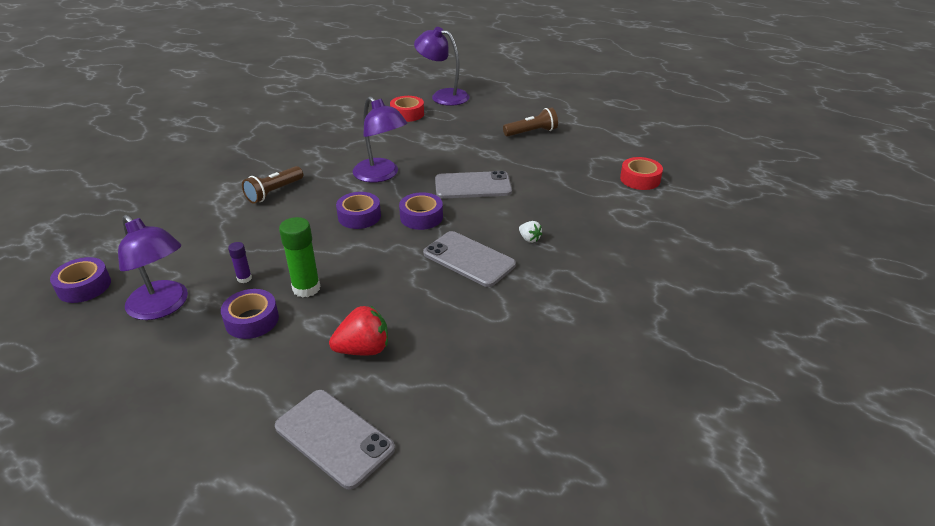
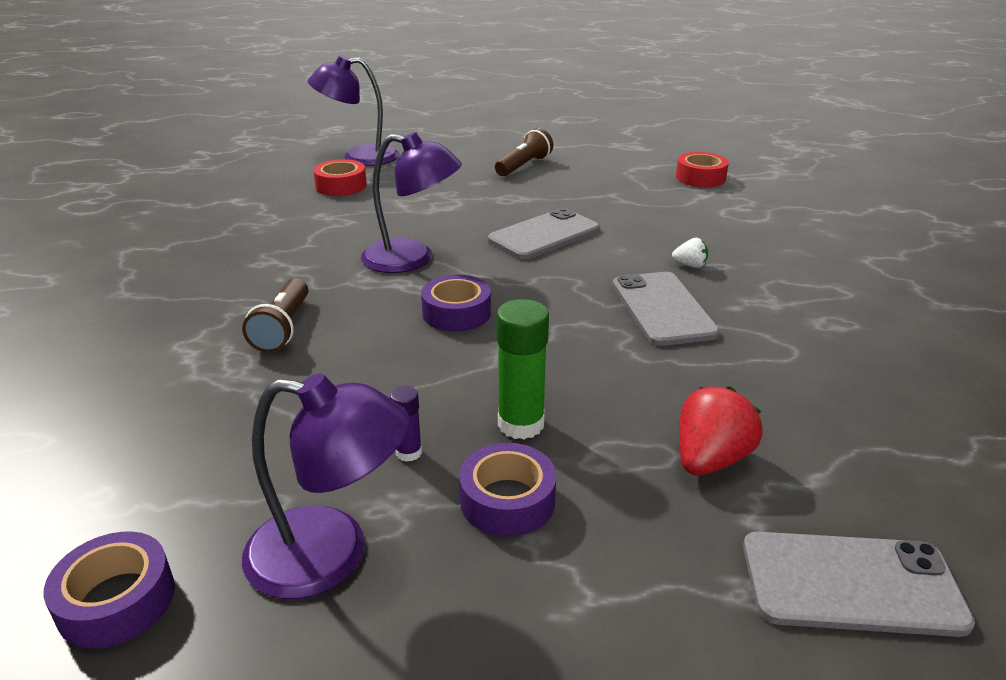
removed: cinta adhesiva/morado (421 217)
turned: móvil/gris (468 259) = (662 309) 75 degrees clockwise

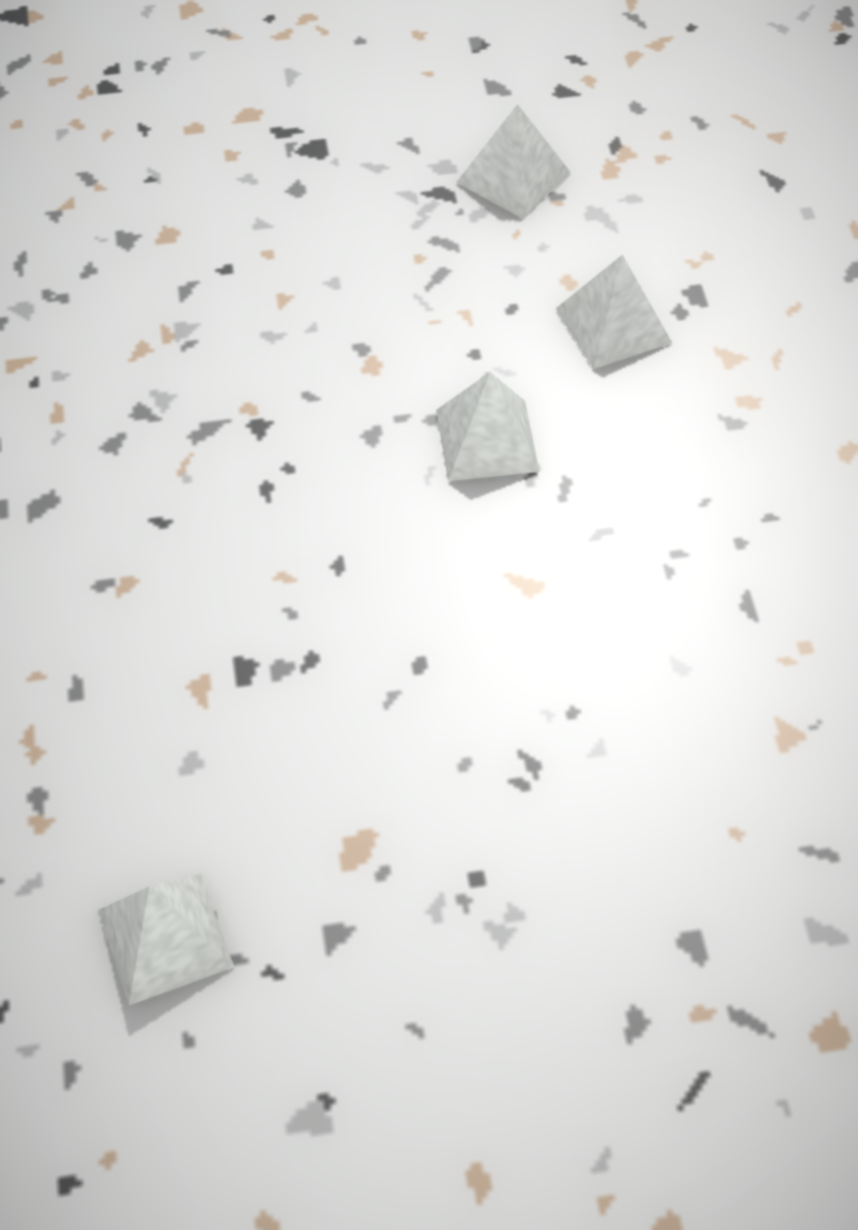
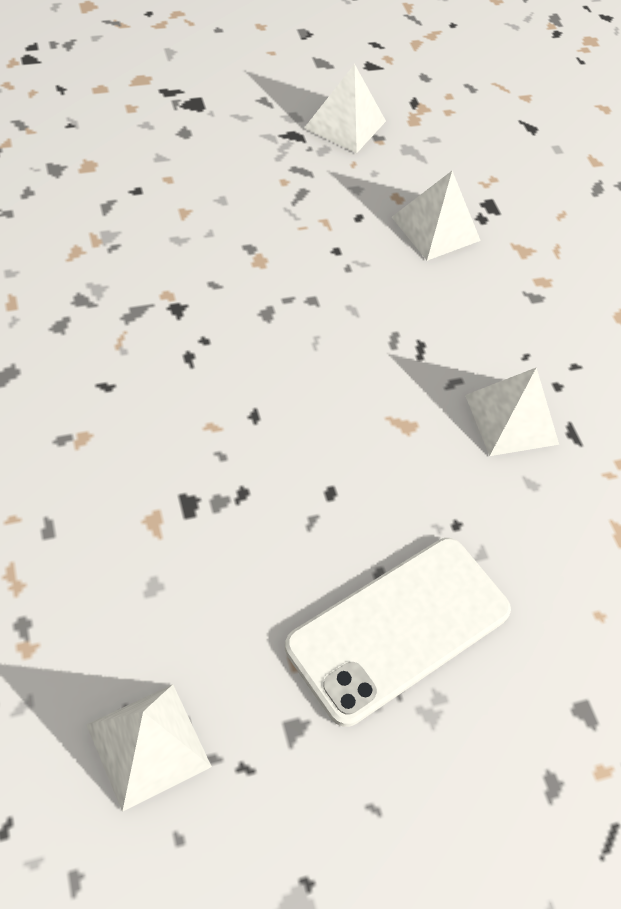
added: móvil/blanco (399 628)
moved: pirámide/blanco (487 440) to (511 419)

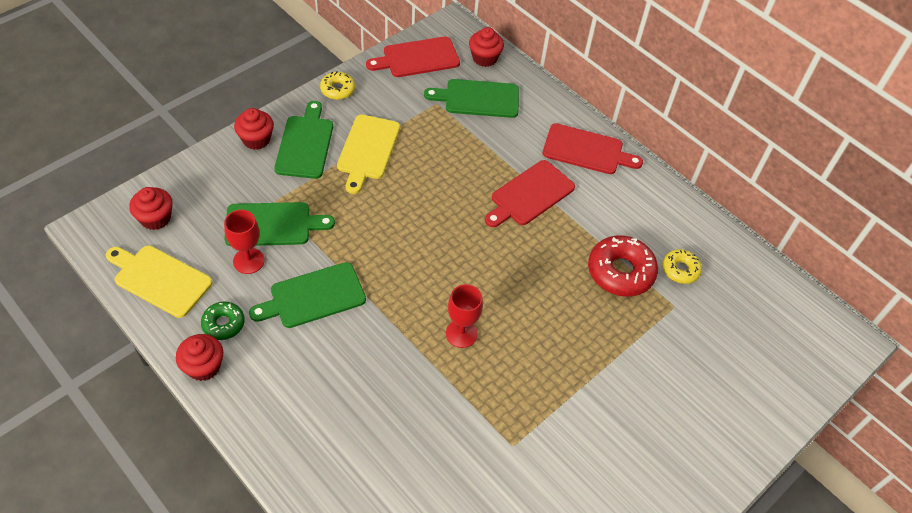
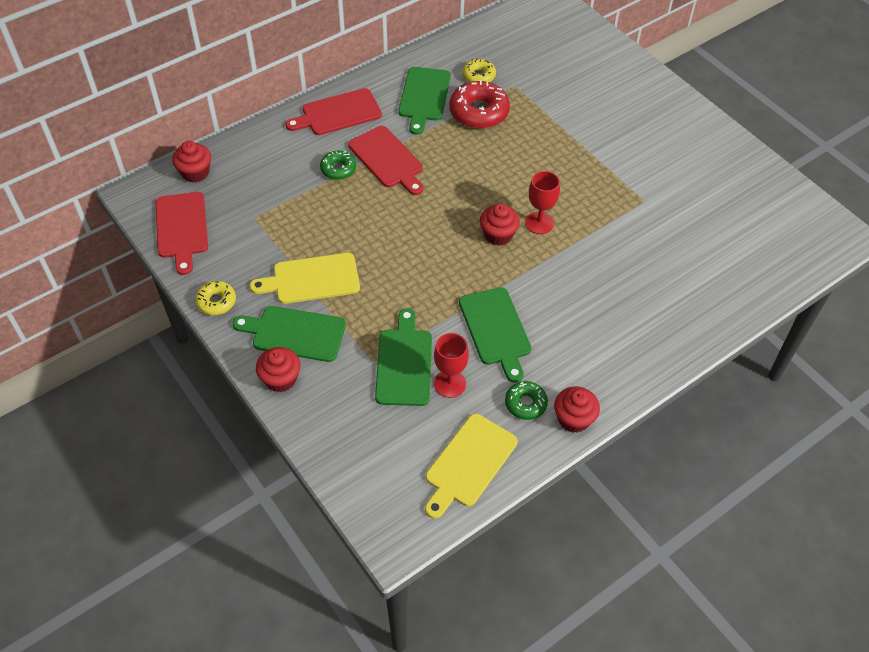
added: rosquilla/verde (338 169)
moved: magdalena/rojo (155 218) to (498 235); tabla de cortar/verde (478 98) to (424 97)
turned: tabla de cortar/amarillo (367 150) = (312 279) 150 degrees clockwise; tabla de cortar/rojo (586 150) = (338 113) 135 degrees counterclockwise

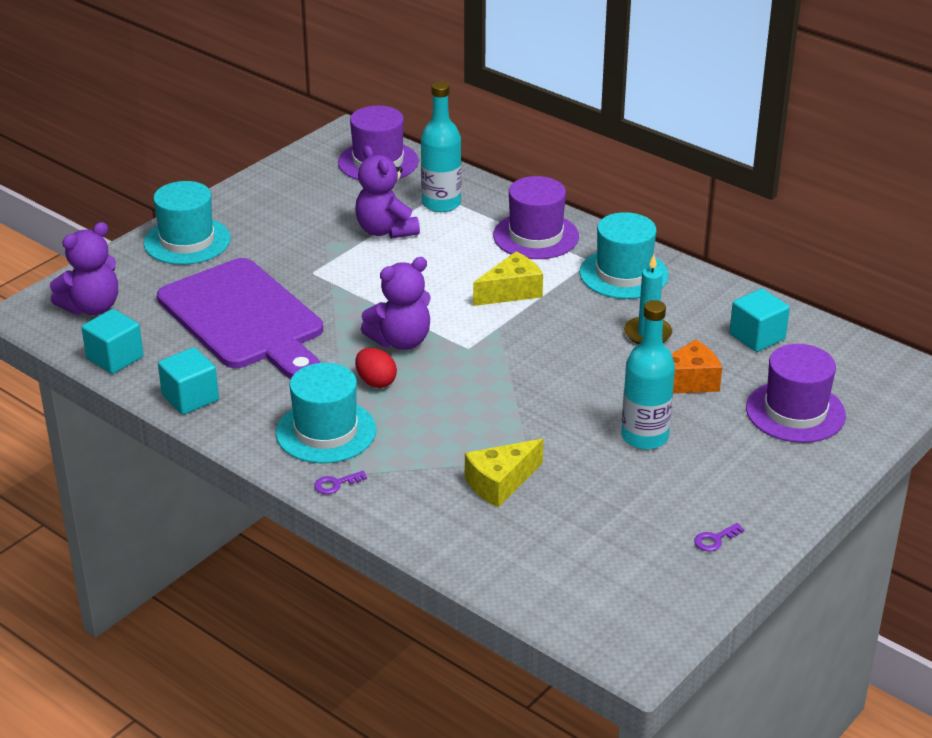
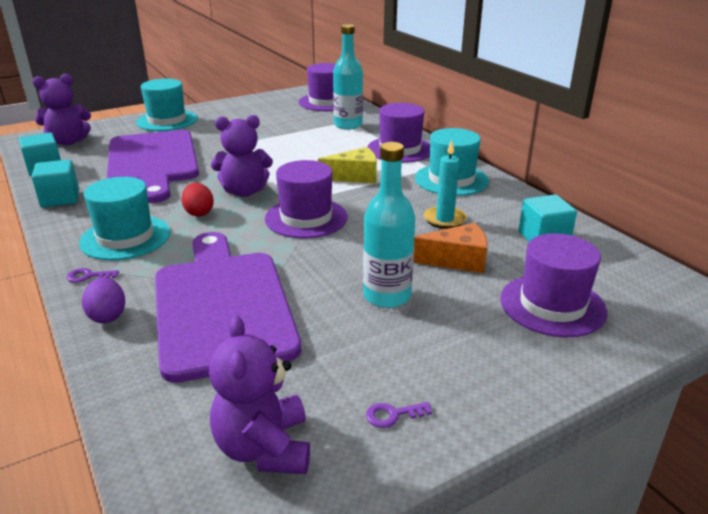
added: huevo/morado (107 315); sombrero/morado (306 218)
moved: osito/morado (385 230) to (264 448)
replaced: queso/amarillo (500 483) to tabla de cortar/morado (222 306)

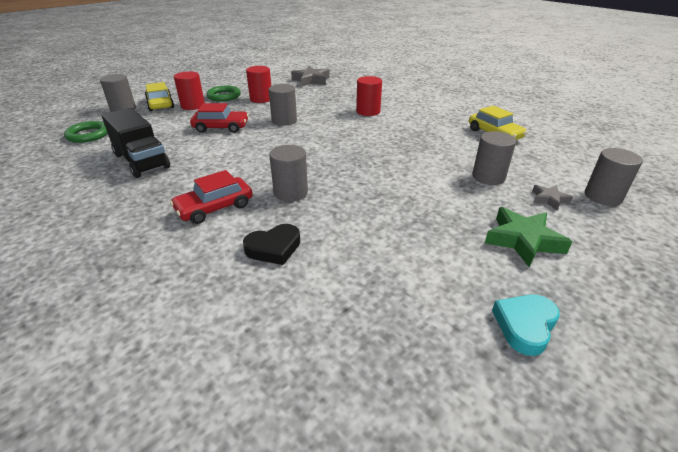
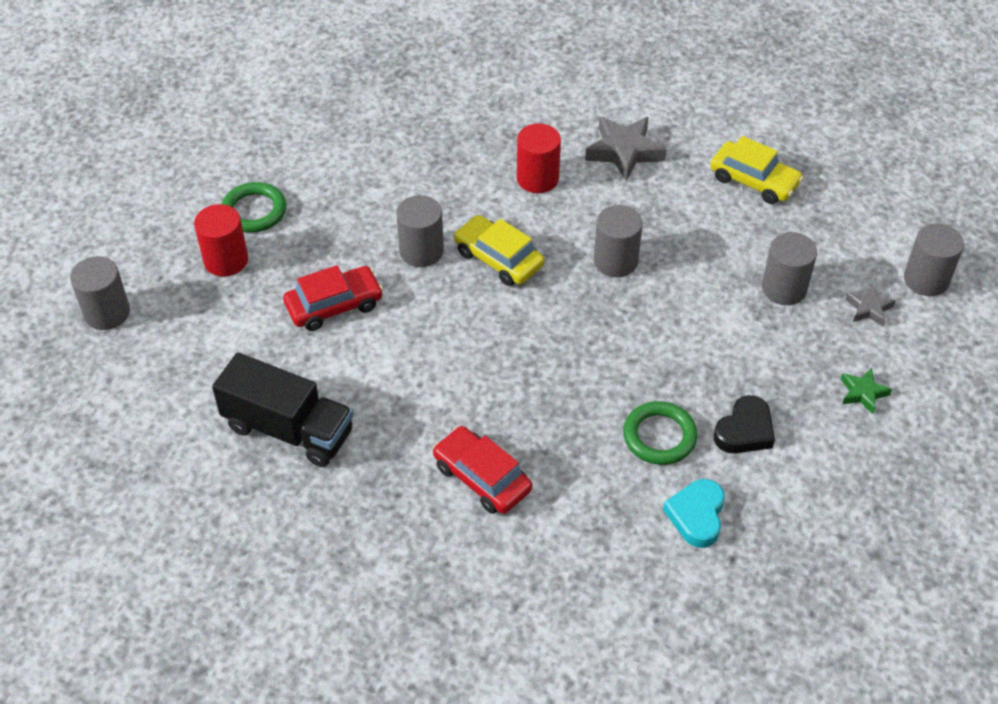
removed: cilindro/rojo (261 99)
moved: anillo/verde (88 135) to (659 436); coche/amarillo (160 104) to (498 259); corazón/negro (274 248) to (744 430); cilindro/gris (290 192) to (615 261); estrella/gris (311 80) to (624 151); corazón/turquesa (525 325) to (696 515)
turned: coche/rojo (215 207) = (482 478) 105 degrees clockwise
resized: estrella/verde (523 240) = (863 393) x0.55

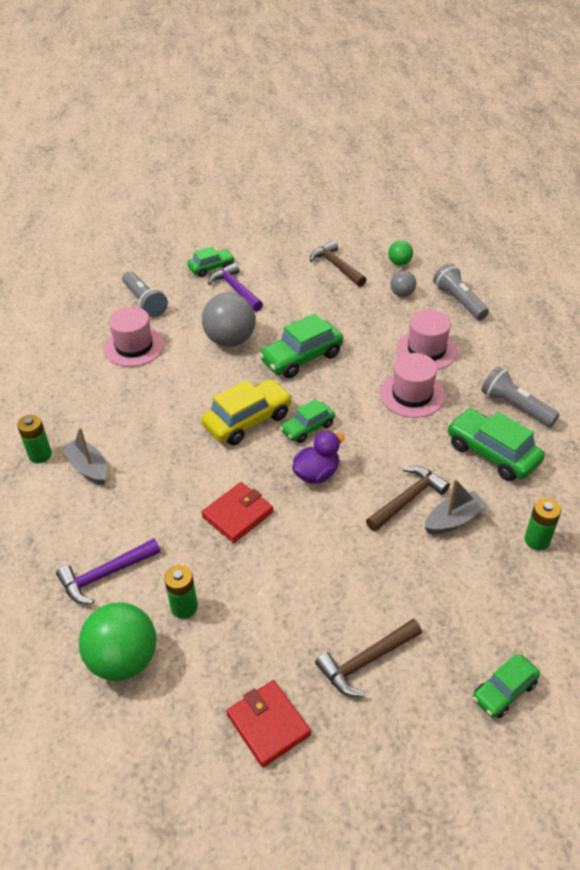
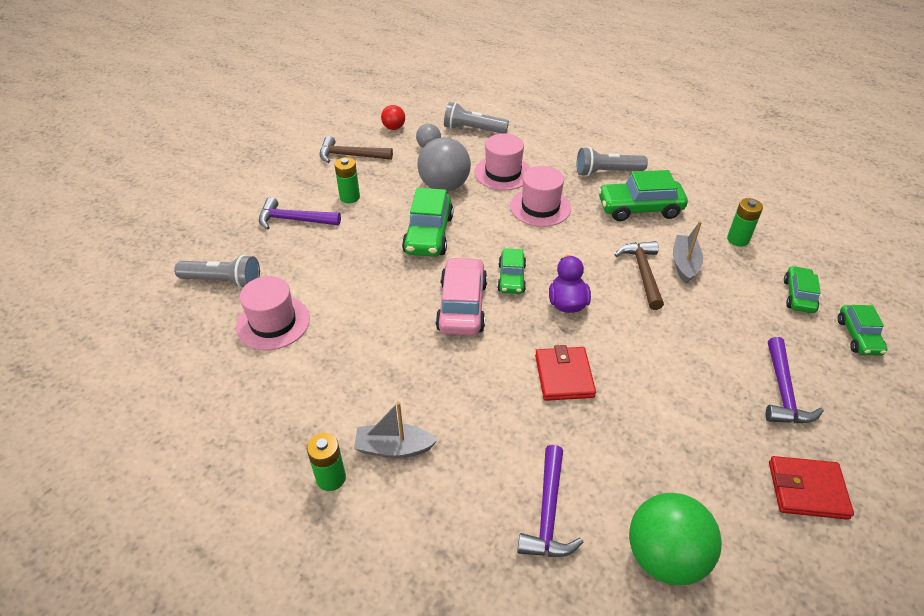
moved: pila/verde (184 607) to (349 197); coche/verde (211 268) to (798 296); pelota/gris (230 340) to (444 186)
recoloured: coche/amarillo (248 420) to coche/rosa (462 306); martillo/marrón (366 662) to martillo/morado (783 391); pelota/verde (399 263) to pelota/rojo (394 128)

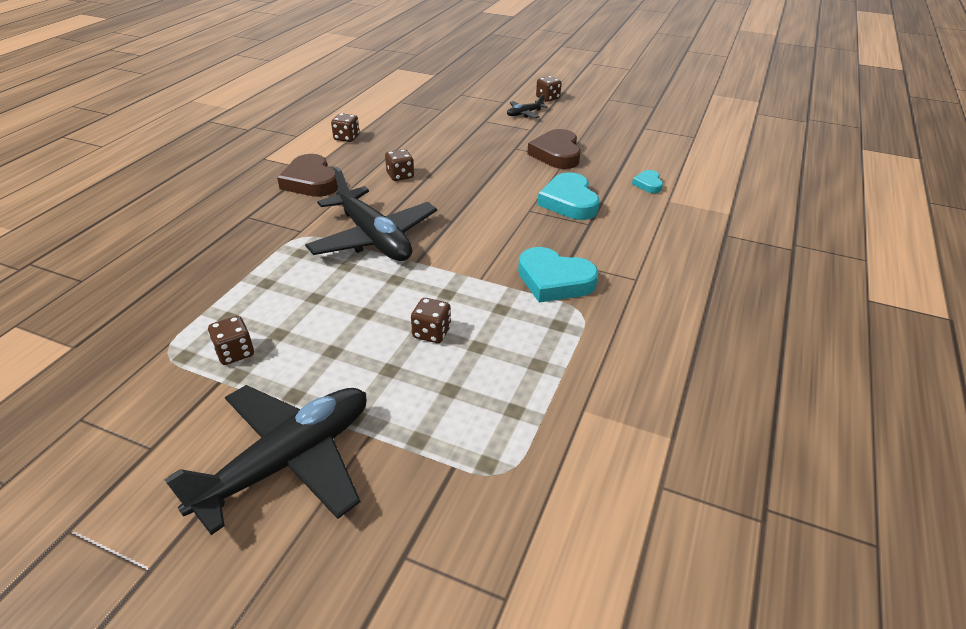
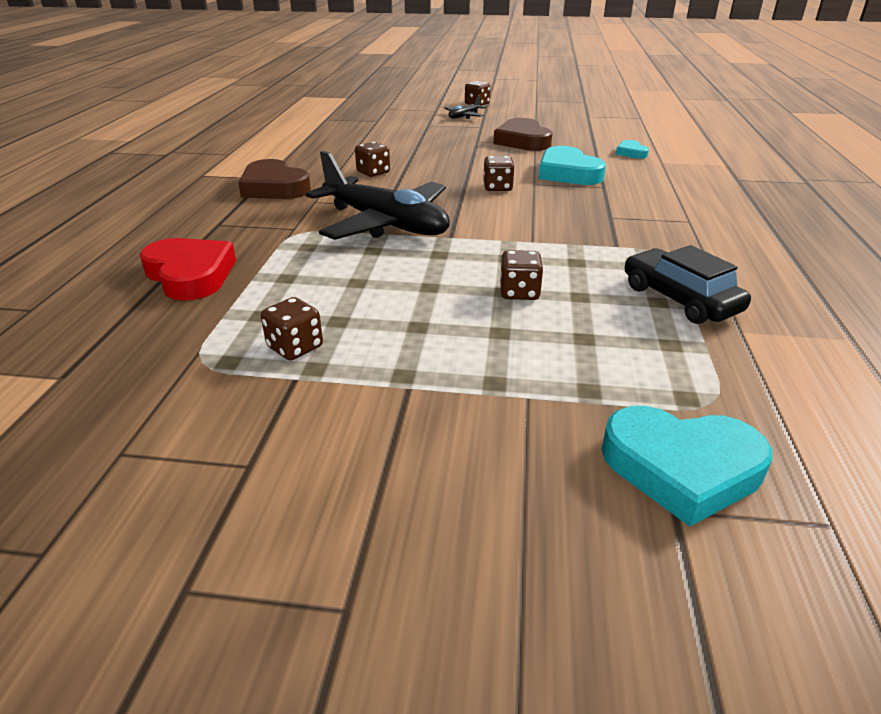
removed: avión/negro (288 461)
added: corazón/rojo (190 275); coche/negro (680 299)
moved: dado/marrón (346 138) to (497 187); corazón/turquesa (554 280) to (681 468)

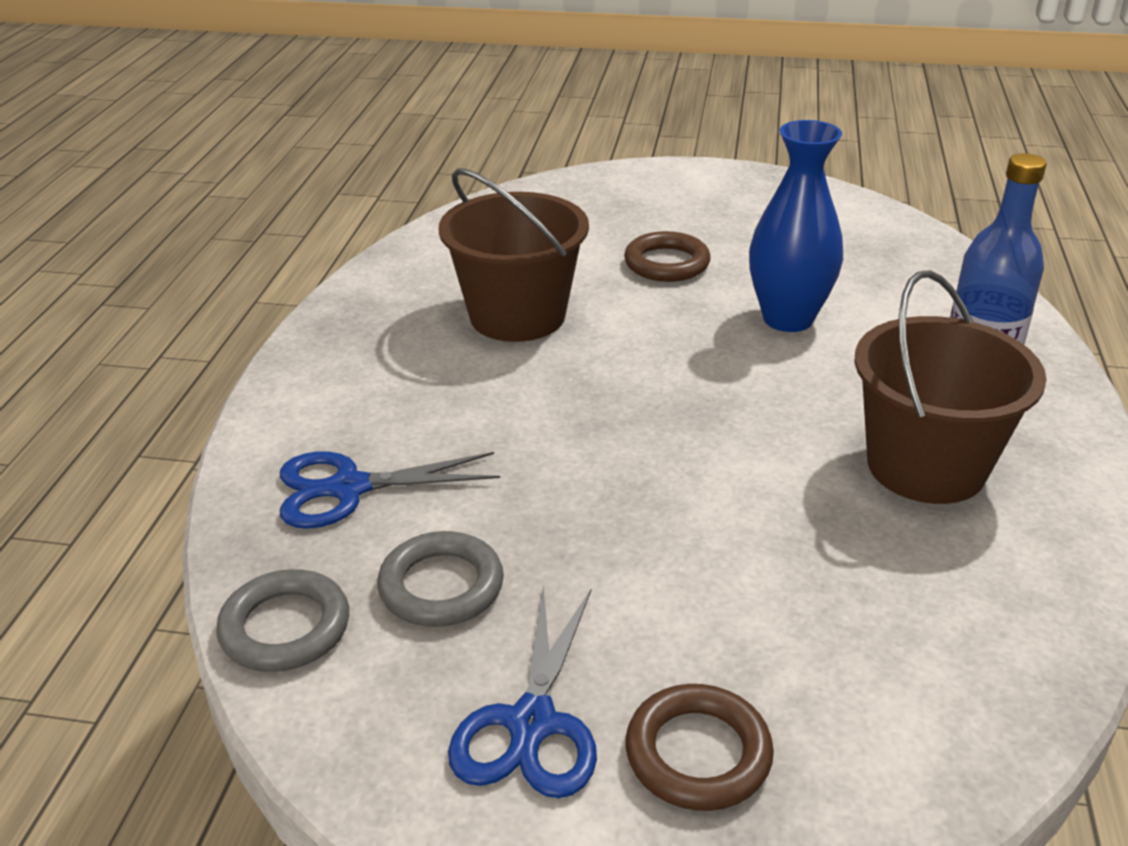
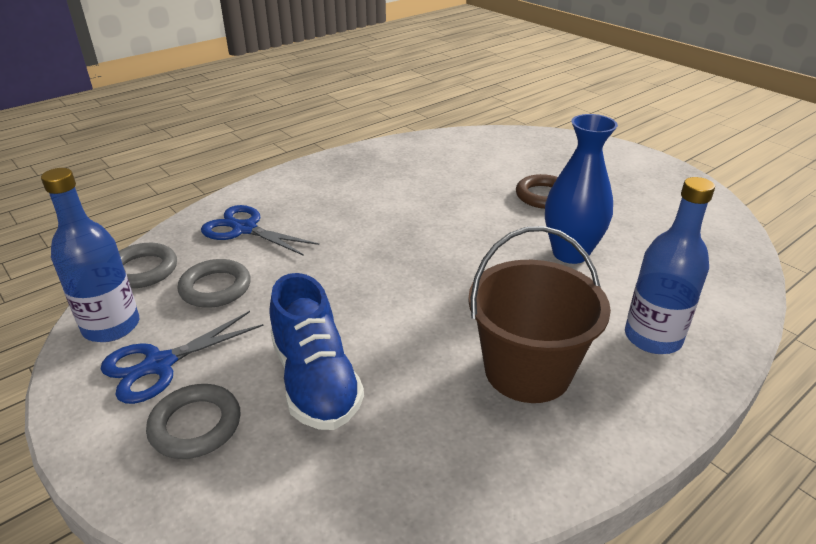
removed: balde/marrón (517 316)
added: botella/azul (111 326); zapato/azul (315 381)
recoloured: anillo/marrón (698 753) to anillo/gris (195 425)

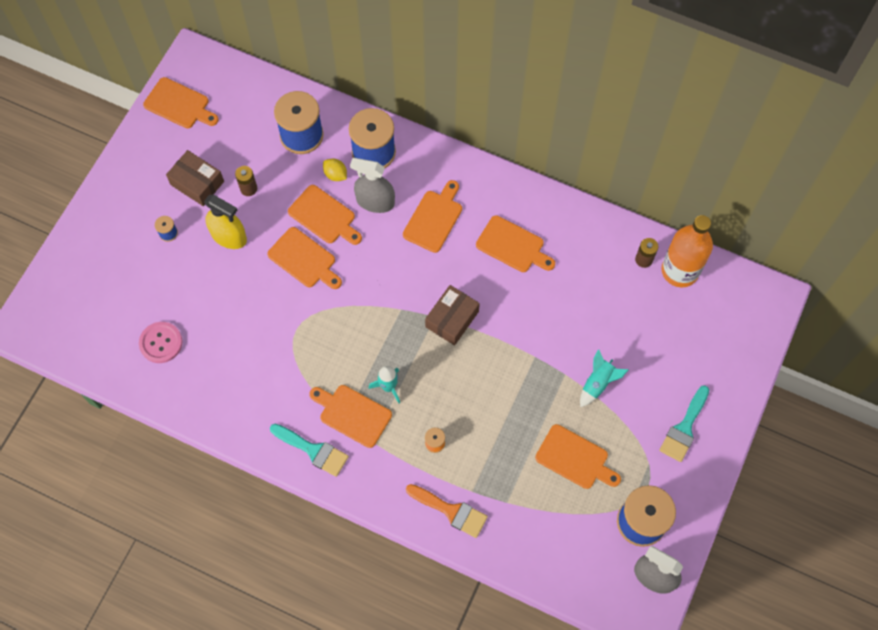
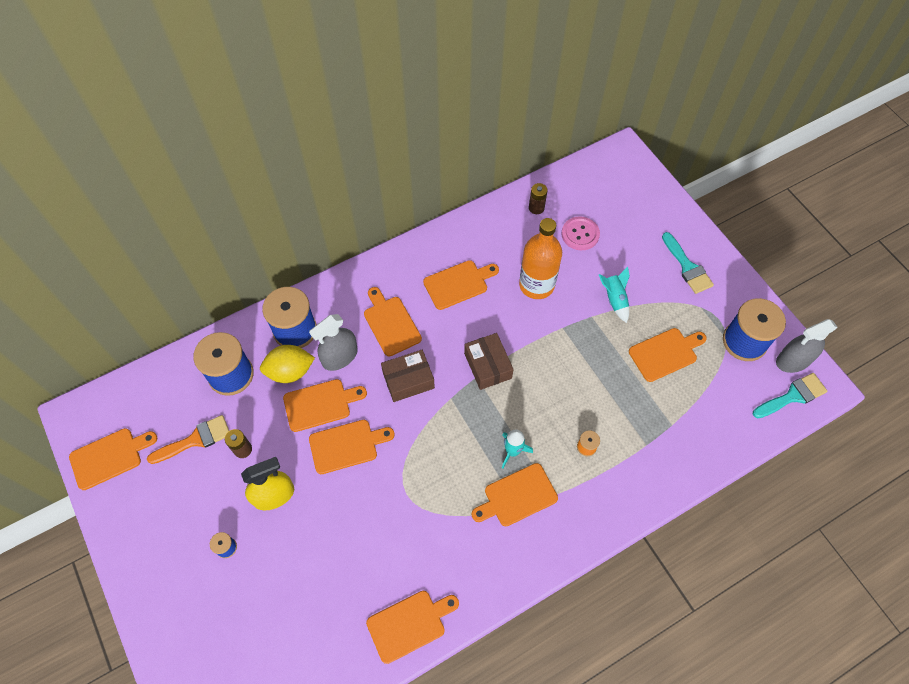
added: tabla de cortar/naranja (409 624)
moved: botón/rosa (161 343) to (580 234); caja/marrón (197 183) to (408 380); pincel/turquesa (313 450) to (792 396); pincel/naranja (451 511) to (195 440); botella/naranja (680 271) to (536 285)
resized: limón/amarillo (335 175) = (290 371) x1.73

